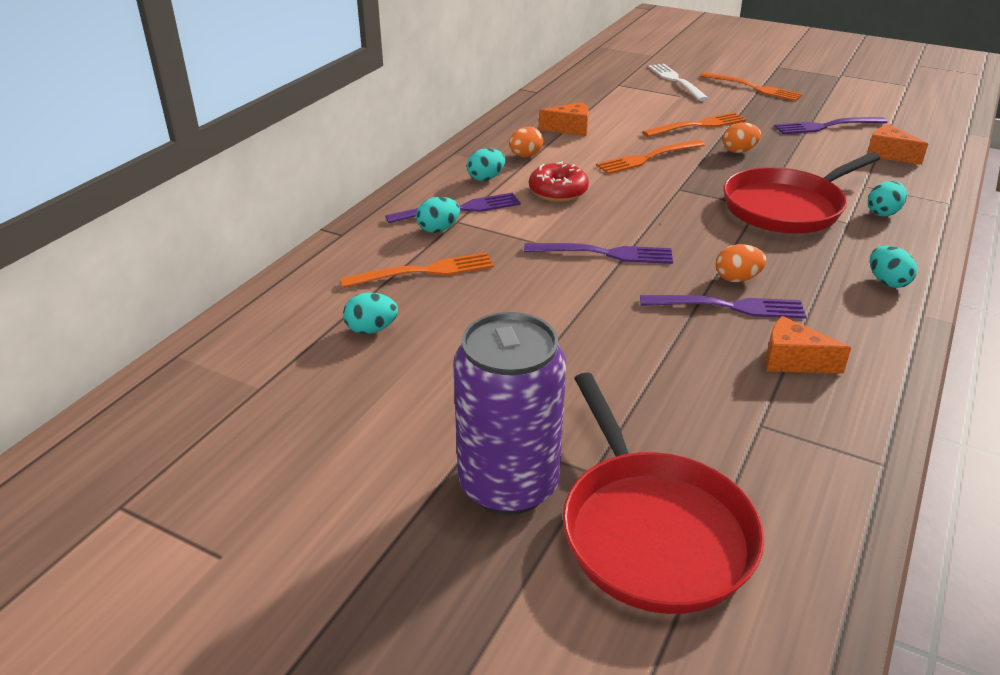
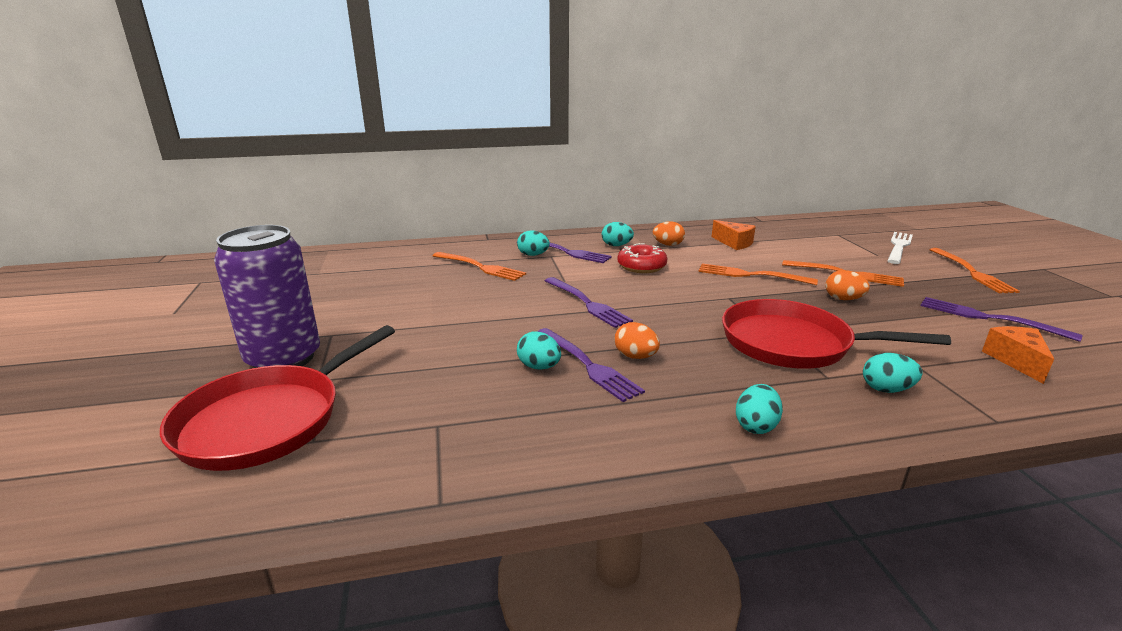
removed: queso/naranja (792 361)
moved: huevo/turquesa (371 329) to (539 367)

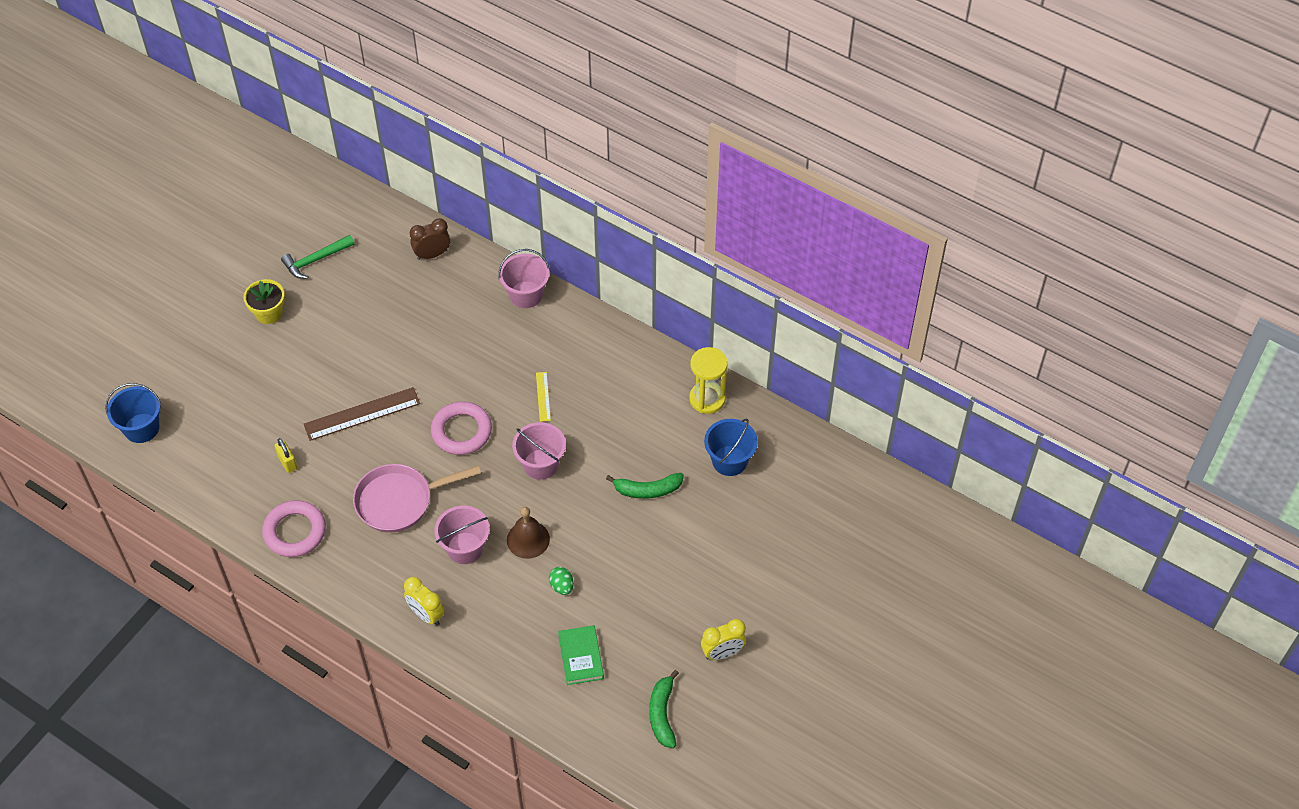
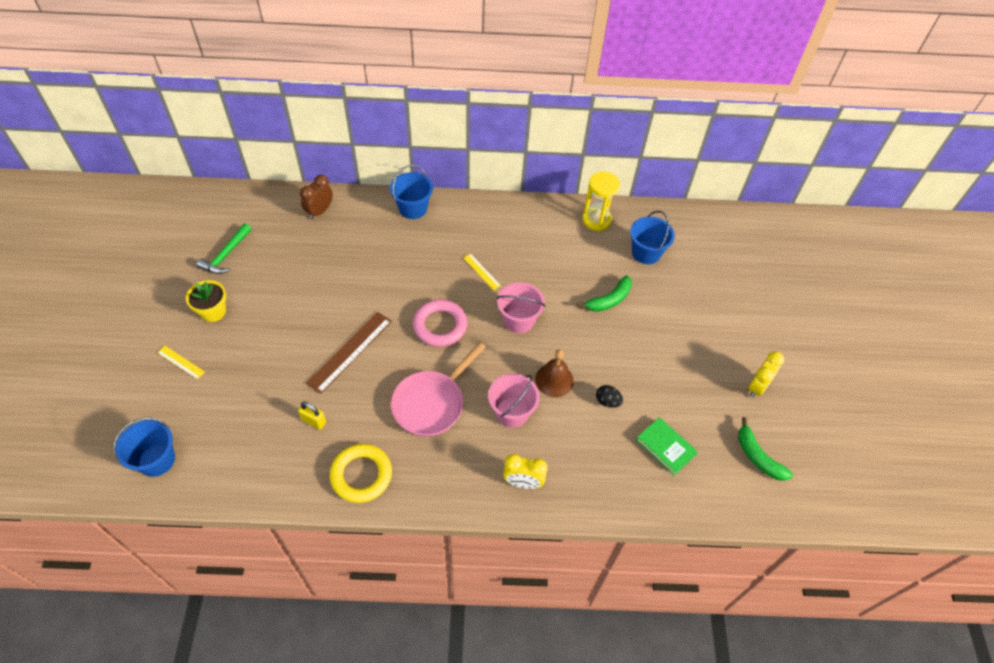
added: regla/amarillo (181 362)
recoloured: anillo/rosa (295 531) to anillo/amarillo (361 475); balde/rosa (526 294) to balde/azul (413 208); huevo/verde (562 586) to huevo/negro (607 401)

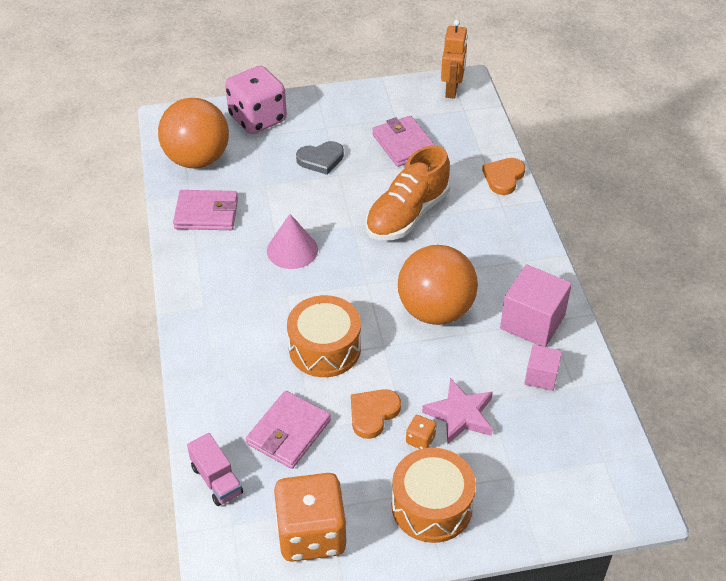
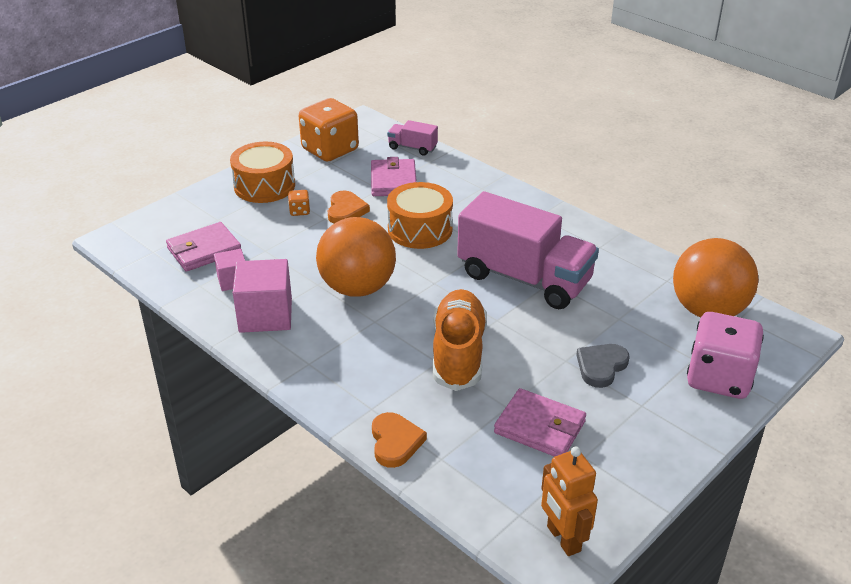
removed: estrella/rosa (460 415)
moved: cartera/rosa (206 213) to (204 250)
replaced: cono/rosa (292 250) to camión/rosa (524 278)

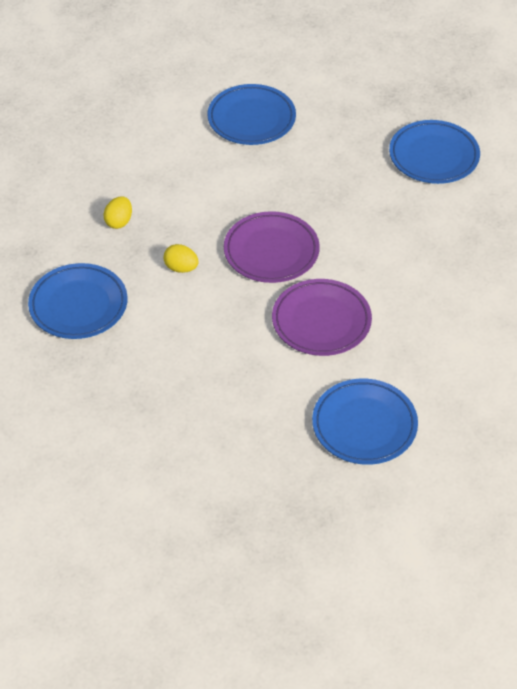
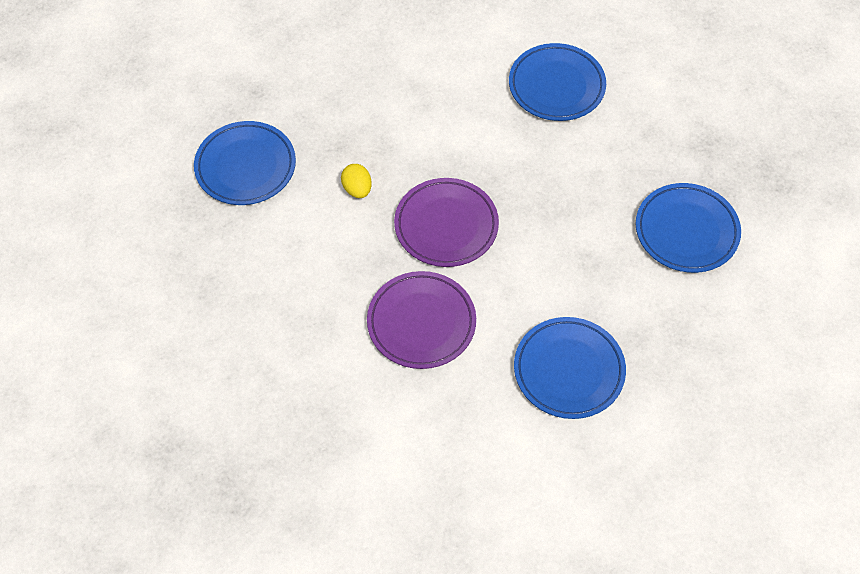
removed: huevo/amarillo (119 222)
moved: plato/azul (364 425) to (568 370)

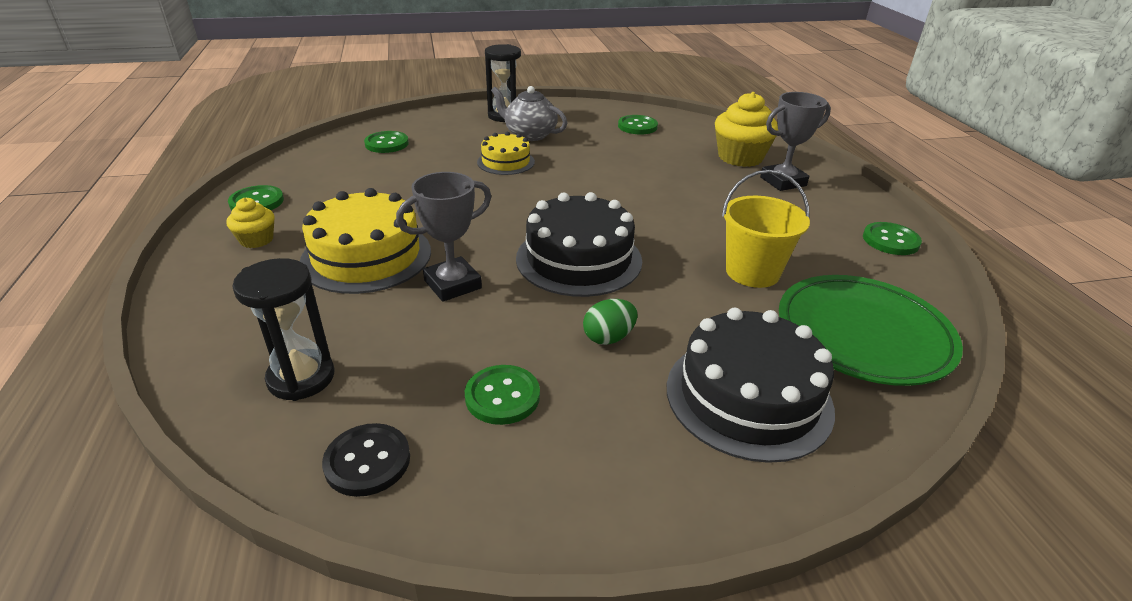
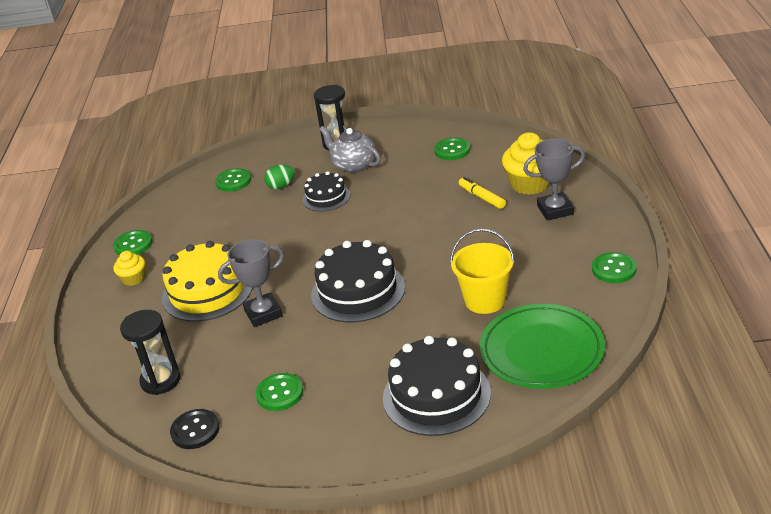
added: rotulador/amarillo (482 197)
moved: huevo/verde (608 337) to (281 186)
recoloured: tarta/amarillo (506 162) to tarta/negro (326 197)

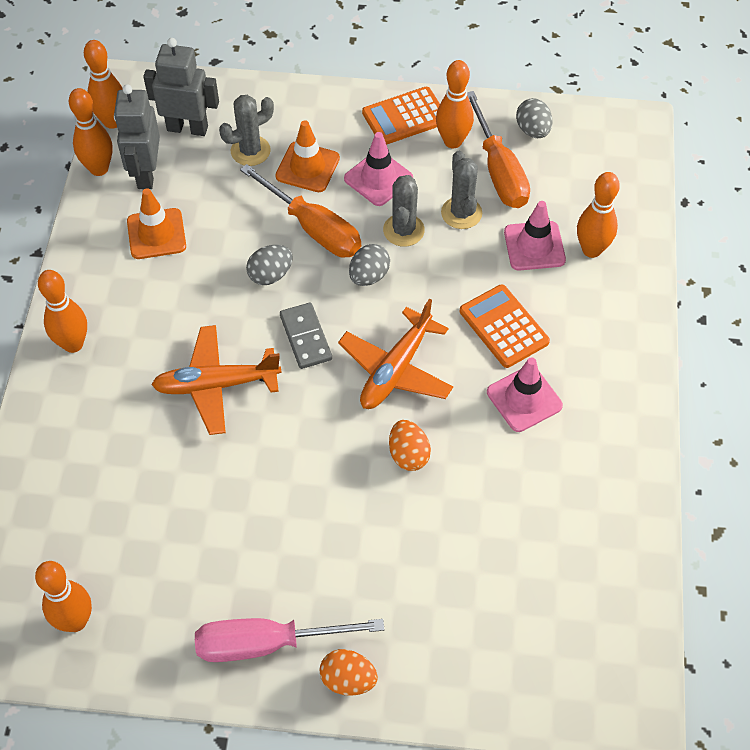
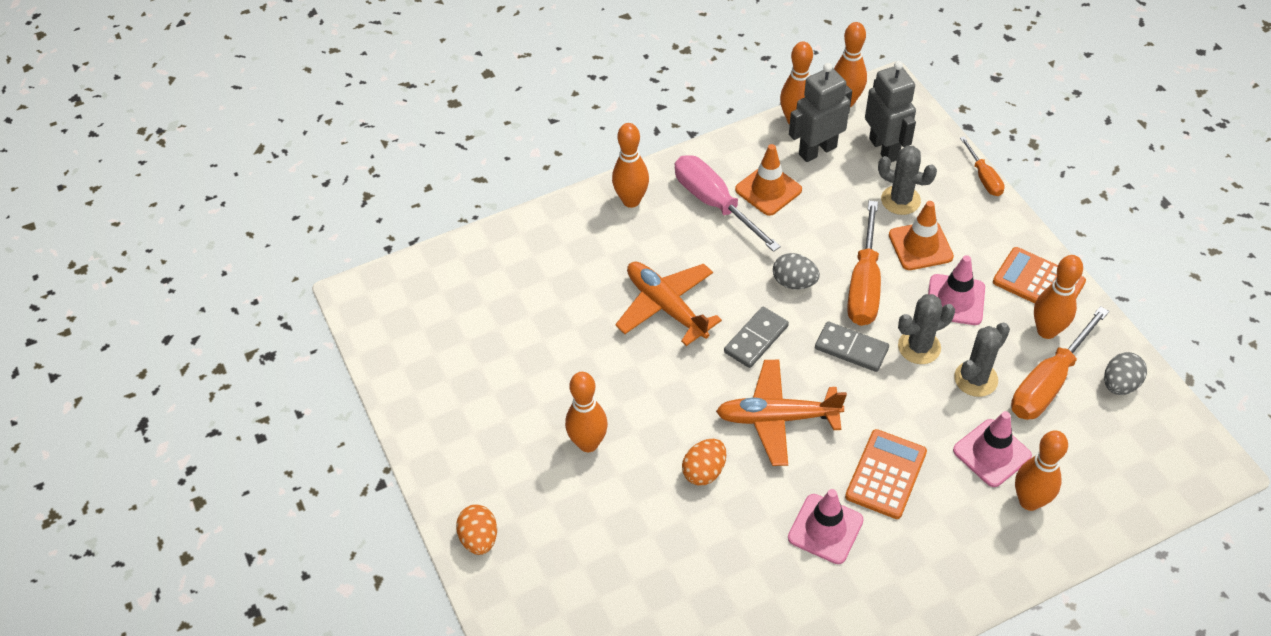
added: destornillador/naranja (984 178)
moved: bolo/naranja (75 621) to (588 443); destornillador/rosa (266 643) to (714 203)
replaced: huevo/gris (369 276) to ficha de dominó/gris (851 348)

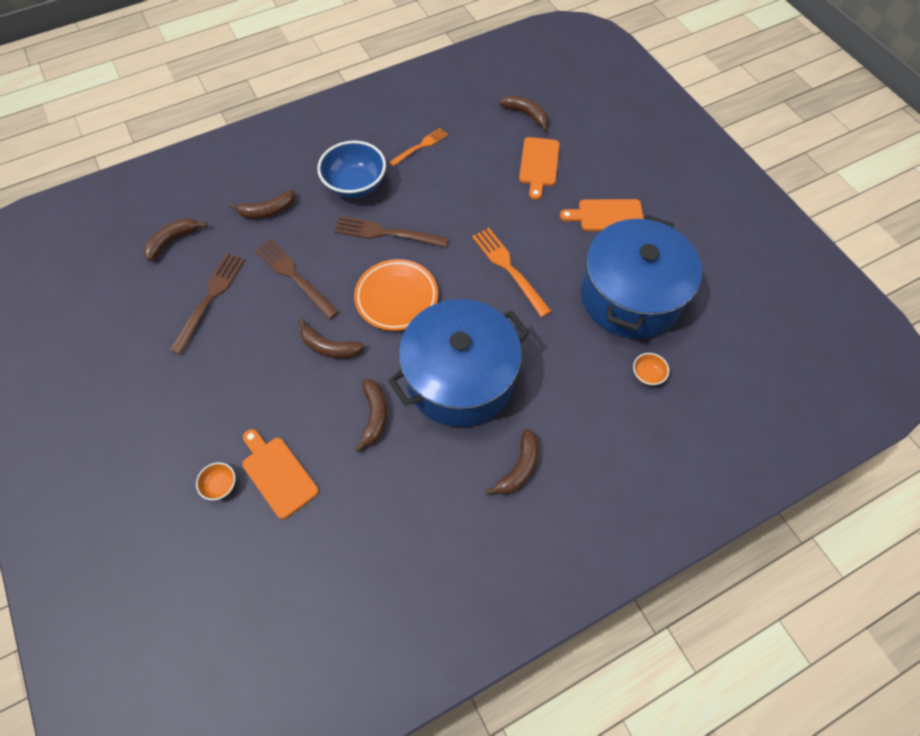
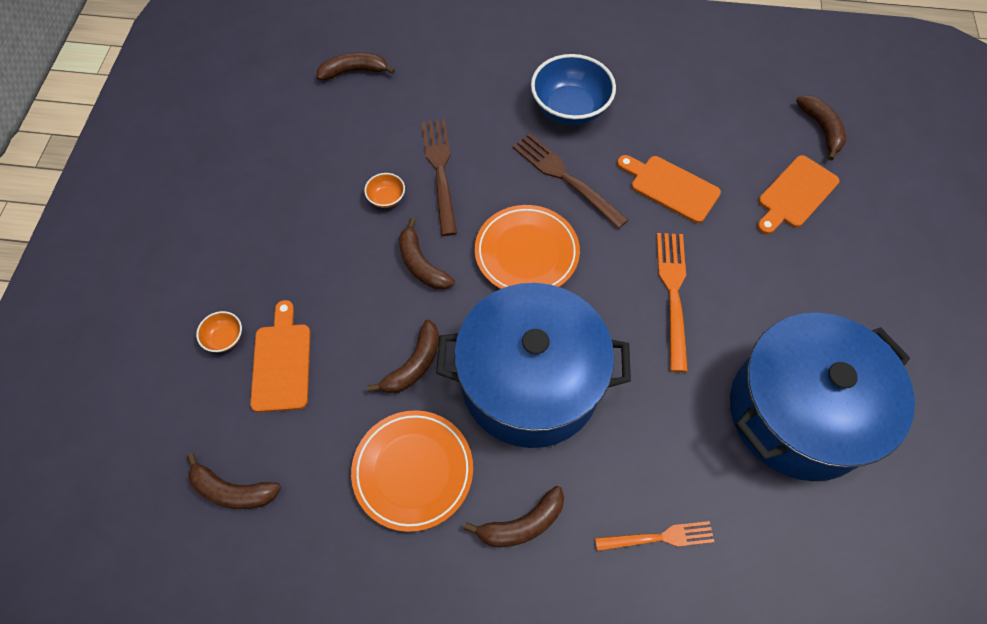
removed: tenedor/marrón (210 298)
added: plato/naranja (413 471)
moved: plátano/marrón (267 211) to (233 490); tenedor/naranja (420 146) to (659 537); tabla de cortar/naranja (606 215) to (670 187); cuenco/naranja (647 374) to (386 198)

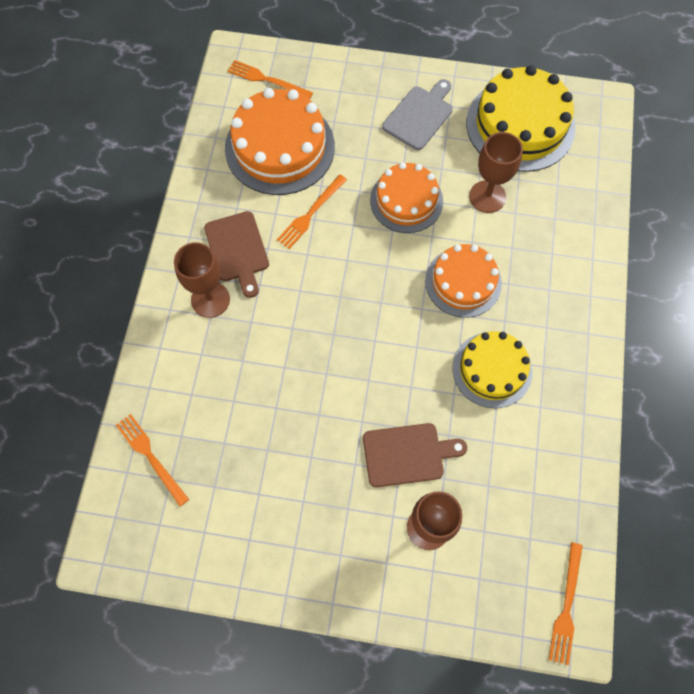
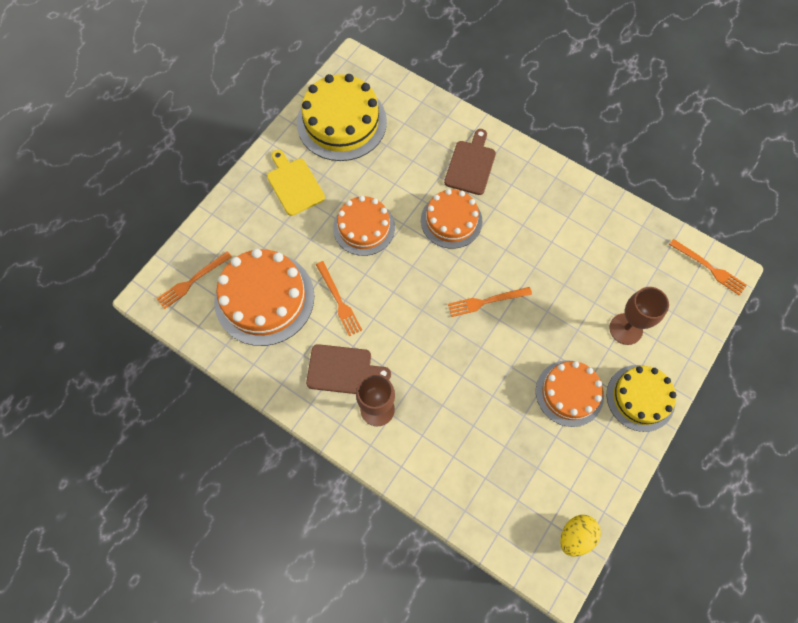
removed: copa/marrón (487 197)
added: tarta/naranja (569 393); huevo/amarillo (575 536)
moved: tenedor/naranja (151 457) to (486 301); tabla de cortar/marrón (407 454) to (470 165); tarta/amarillo (492 369) to (640 398)
recoloured: tabla de cortar/gris (419 116) to tabla de cortar/amarillo (294 184)

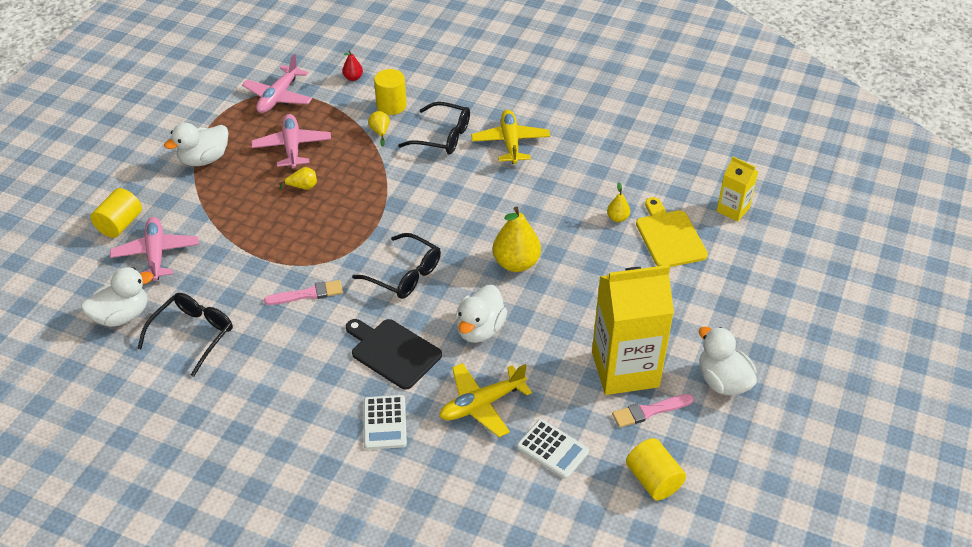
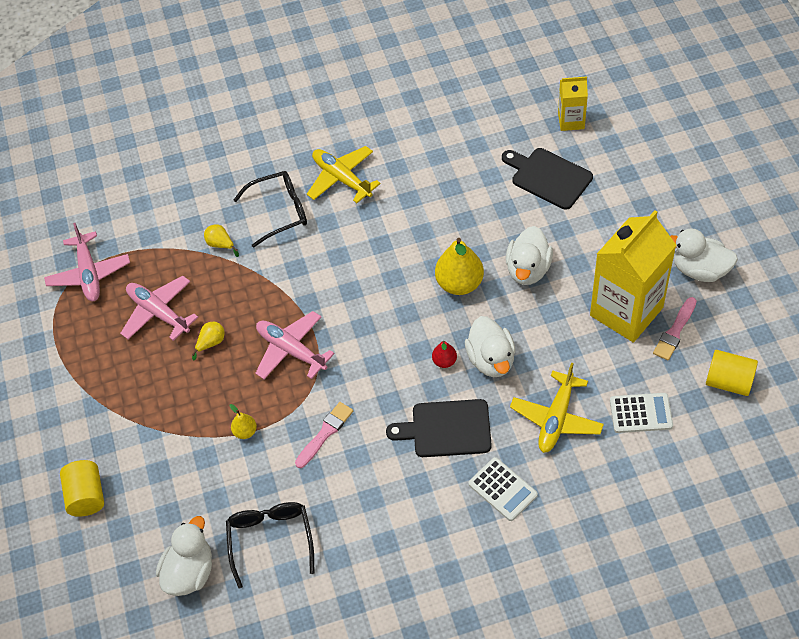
removed: gafas/negro (405 275); cilindro/amarillo (391 105)
moved: avión/rosa (156 254) to (291 350); pato/blanco (204 159) to (528 269); pera/rojo (353 78) to (444 361); pera/amarillo (617 218) to (245 432)
recoloured: tabla de cortar/amarillo (669 236) to tabla de cortar/negro (548 177)

